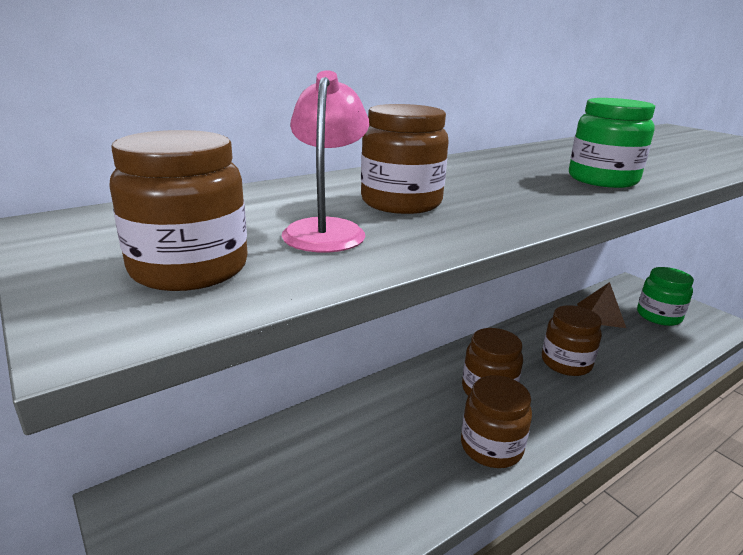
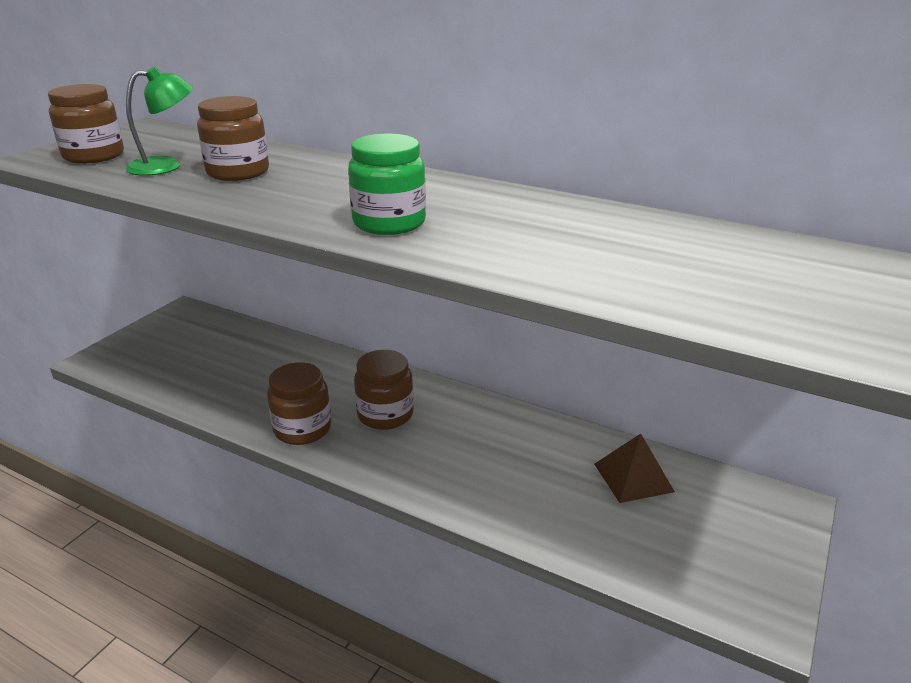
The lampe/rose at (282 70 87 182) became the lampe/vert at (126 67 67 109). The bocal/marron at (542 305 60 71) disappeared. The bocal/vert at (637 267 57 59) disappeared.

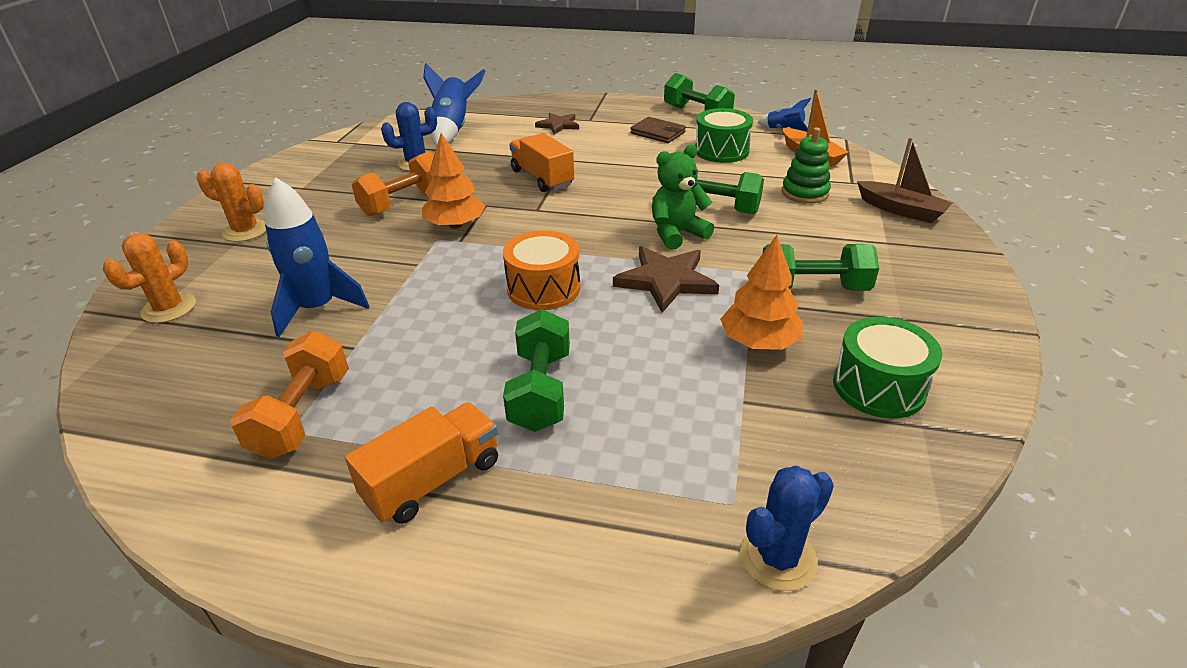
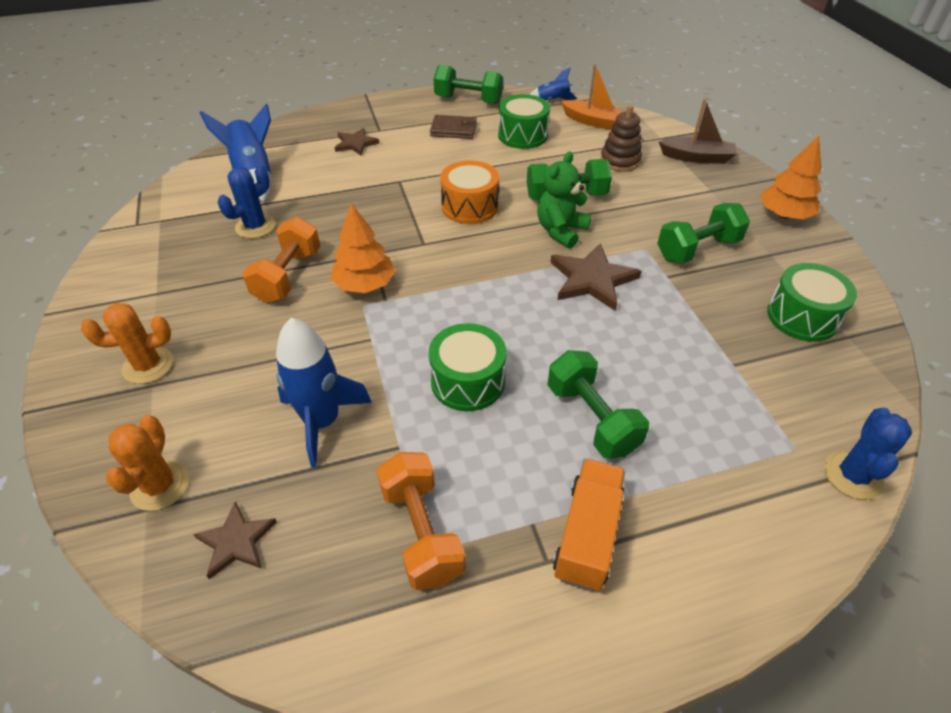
The tambour/orange moved from (503 230 77 80) to (440 160 59 64). The camion/orange at (509 133 65 59) disappeared. The arbre/orange moved from (720 235 82 115) to (760 136 61 83). The jouet à empiler/vert at (782 127 49 77) became the jouet à empiler/marron at (600 105 42 67). The étoile/marron at (193 501 84 78) appeared. The tambour/vert at (429 323 77 88) appeared.

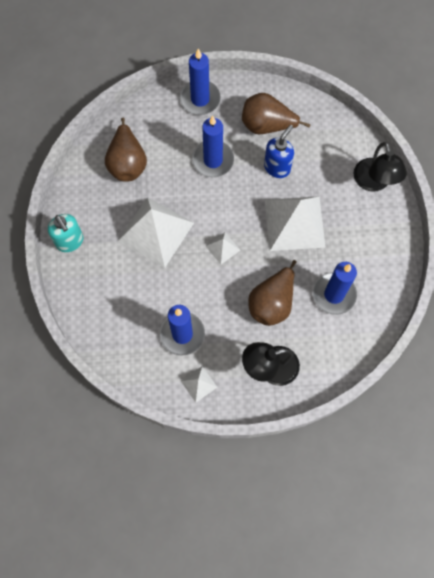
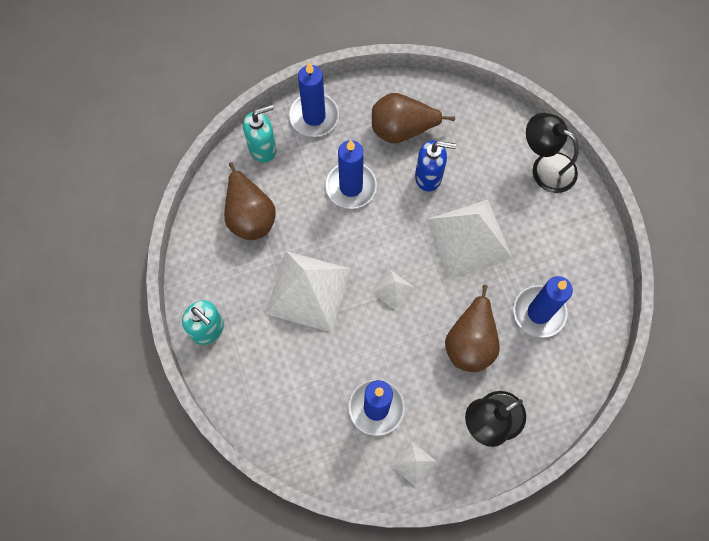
The distributeur de savon/bleu at (264 125 30 53) turned 75 degrees clockwise. The lampe/noir at (354 142 53 50) turned 150 degrees clockwise. The distributeur de savon/turquoise at (243 104 33 59) appeared.

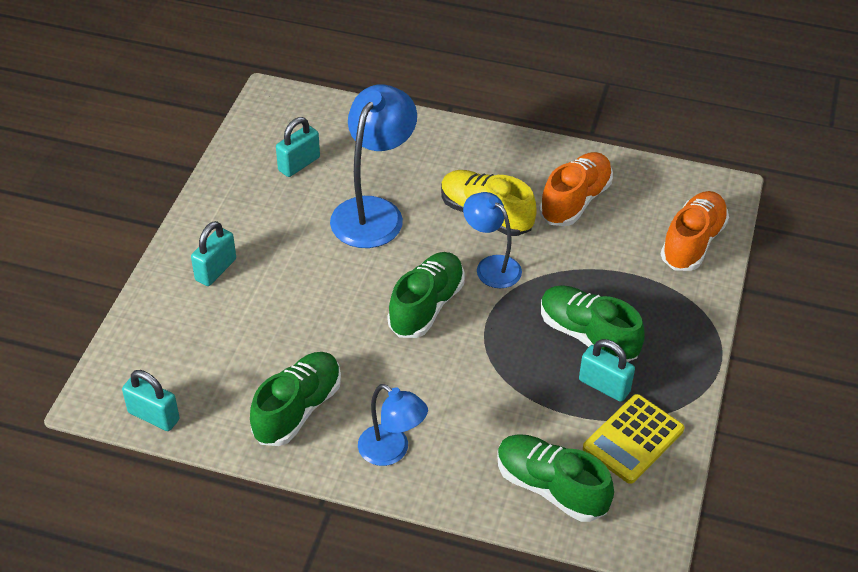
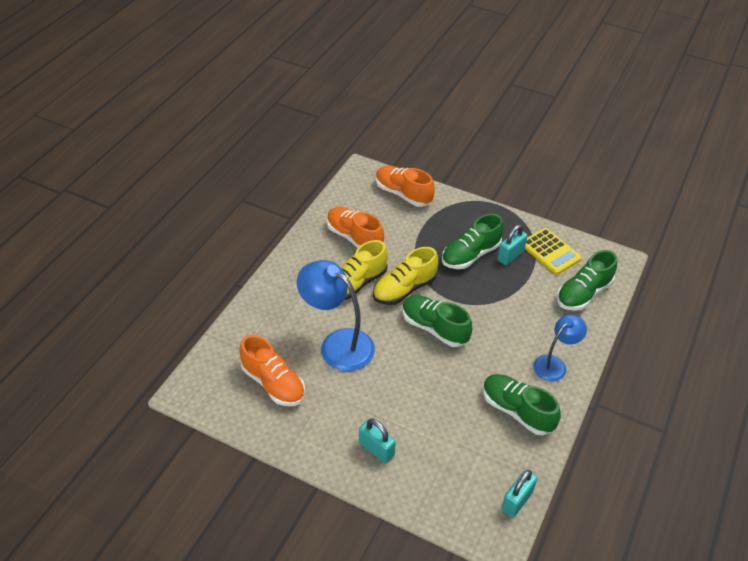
The cadenas/turquoise at (276 117 44 60) was replaced by the chaussure/orange at (239 335 66 71). The lampe/bleu at (463 192 59 96) was replaced by the chaussure/jaune at (373 247 65 58).

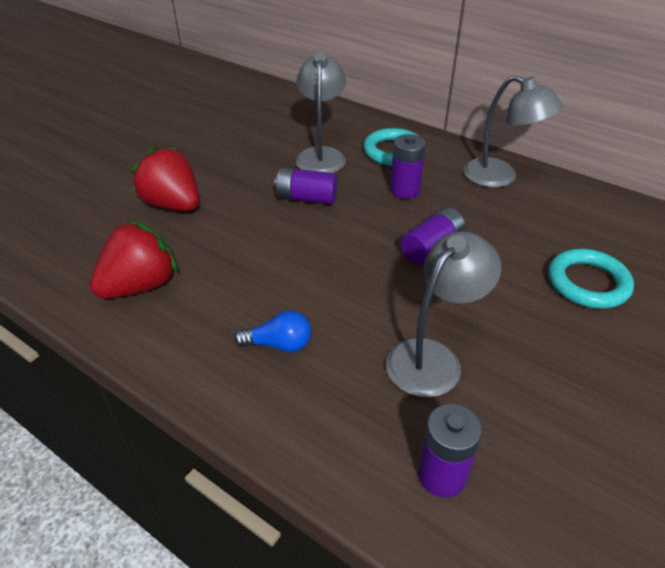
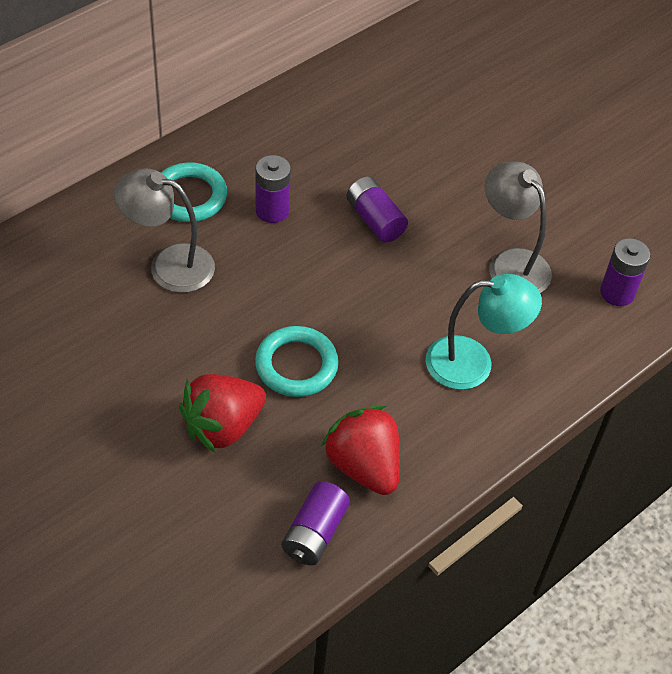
The ampoule/bleu at (234 310 77 43) was replaced by the lampe/turquoise at (426 274 116 116). The pile/violet moved from (274 167 64 38) to (282 481 68 84). The lampe/gris at (463 75 100 112) disappeared. The anneau/turquoise moved from (549 249 85 60) to (255 326 84 71).

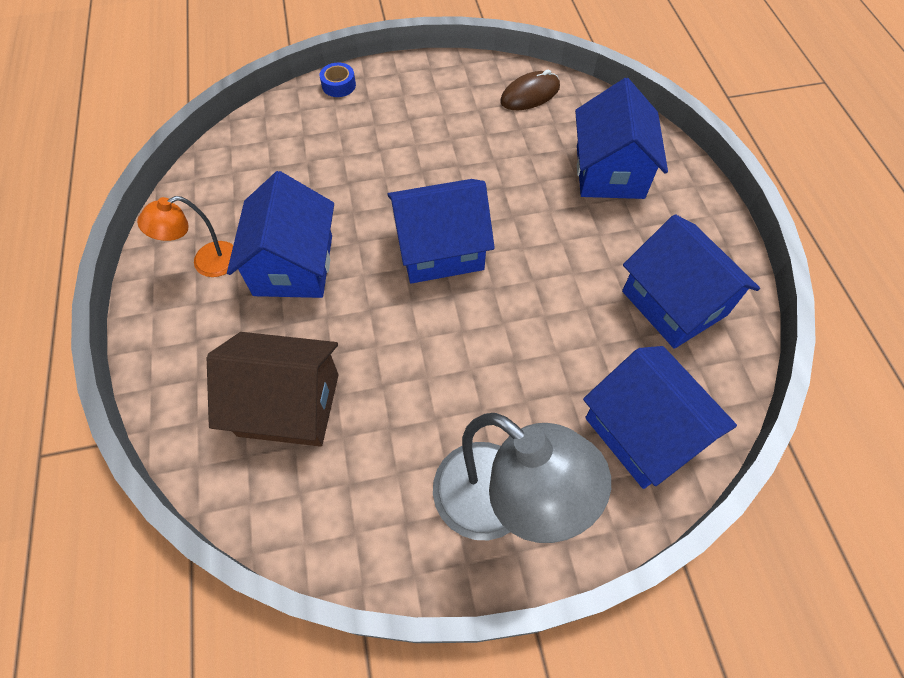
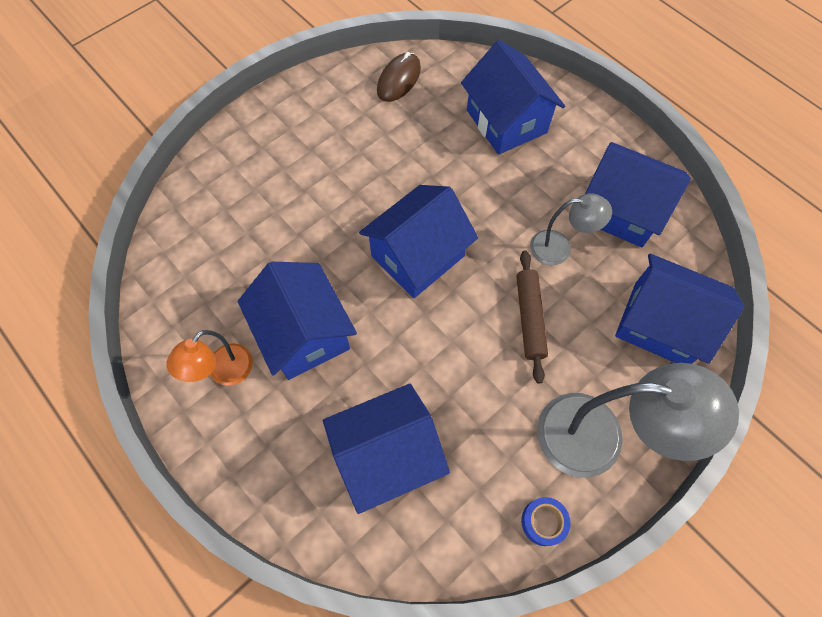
The maison/marron at (207 332 132 115) became the maison/bleu at (323 384 127 130). The ruban adhésif/bleu moved from (320 63 36 34) to (521 497 50 49). The rouleau à pâtisserie/marron at (516 250 32 134) appeared. The lampe/gris at (530 193 82 72) appeared.

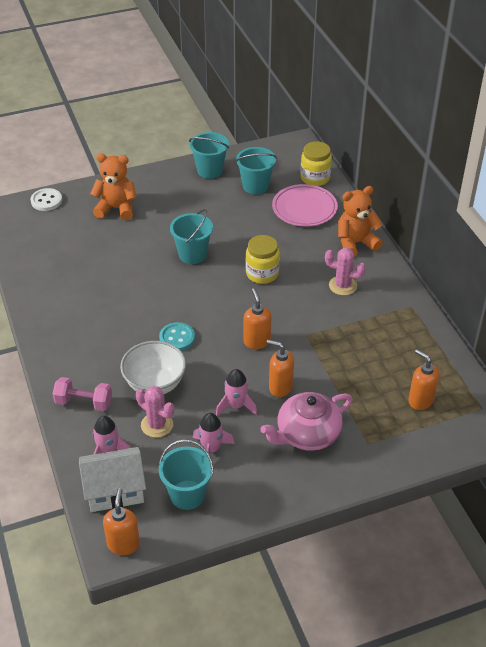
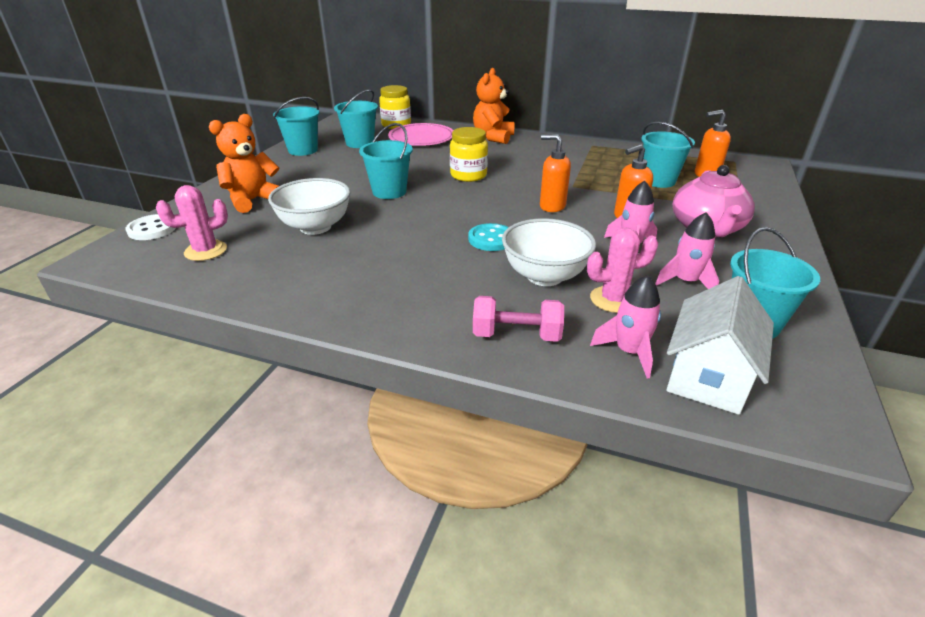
The haltère/rose at (53 377 59 34) turned 45 degrees clockwise. The distributeur de savon/orange at (103 488 37 67) disappeared. The cactus/rose moved from (325 248 41 47) to (156 185 72 76). The bol/blanc at (268 178 82 57) appeared. The seau/turquoise at (641 122 54 66) appeared.

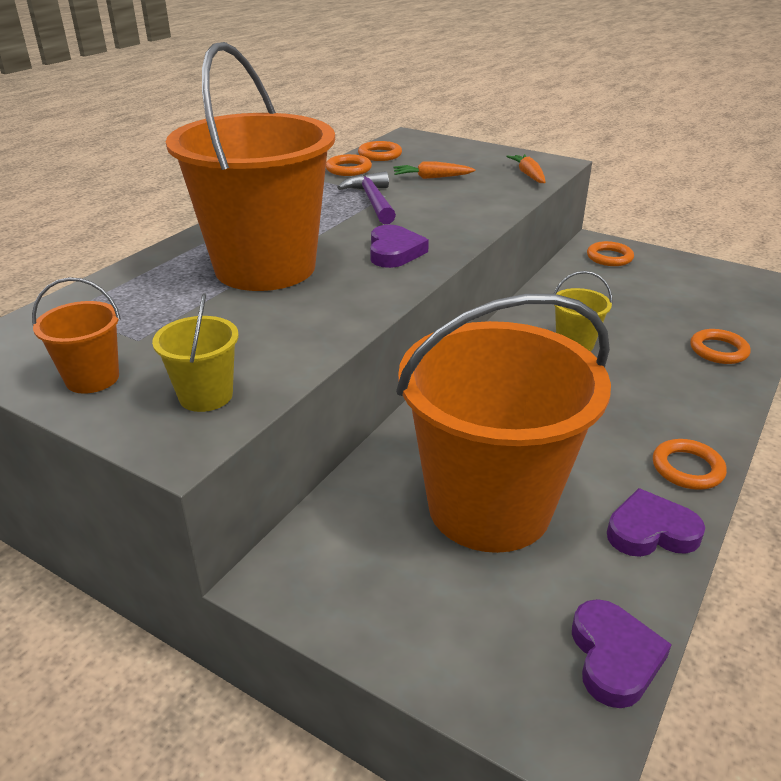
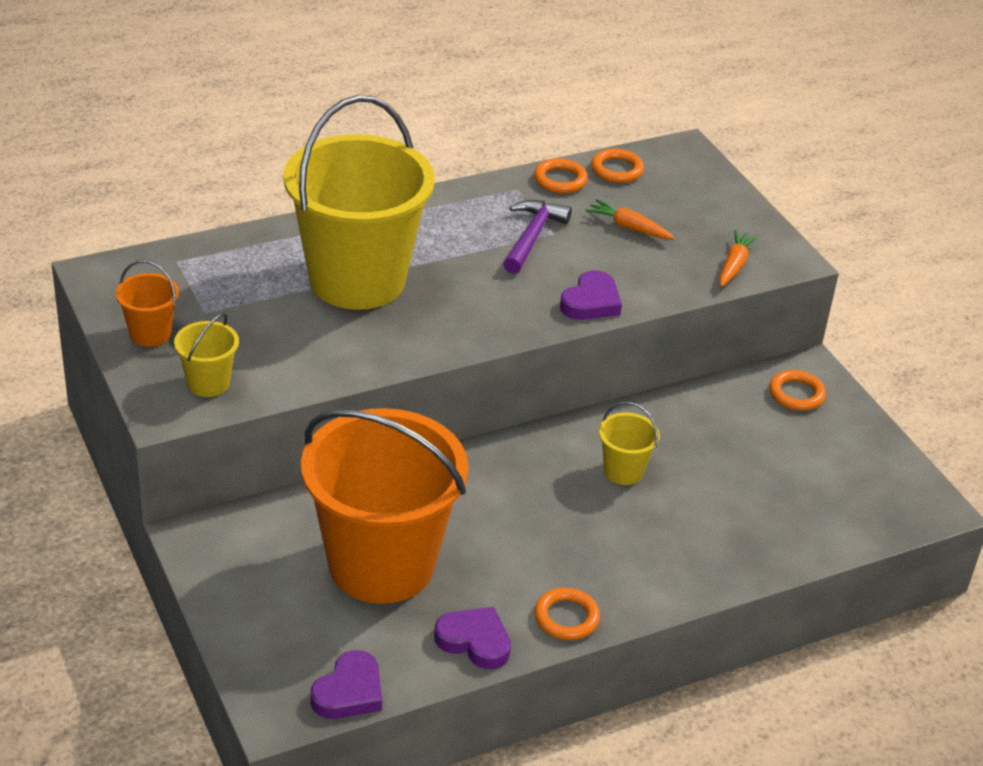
The seau/orange at (166 42 169 249) became the seau/jaune at (283 95 152 215). The cœur/violet moved from (370 225 59 43) to (560 270 62 50). The anneau/orange at (690 329 61 35) disappeared.

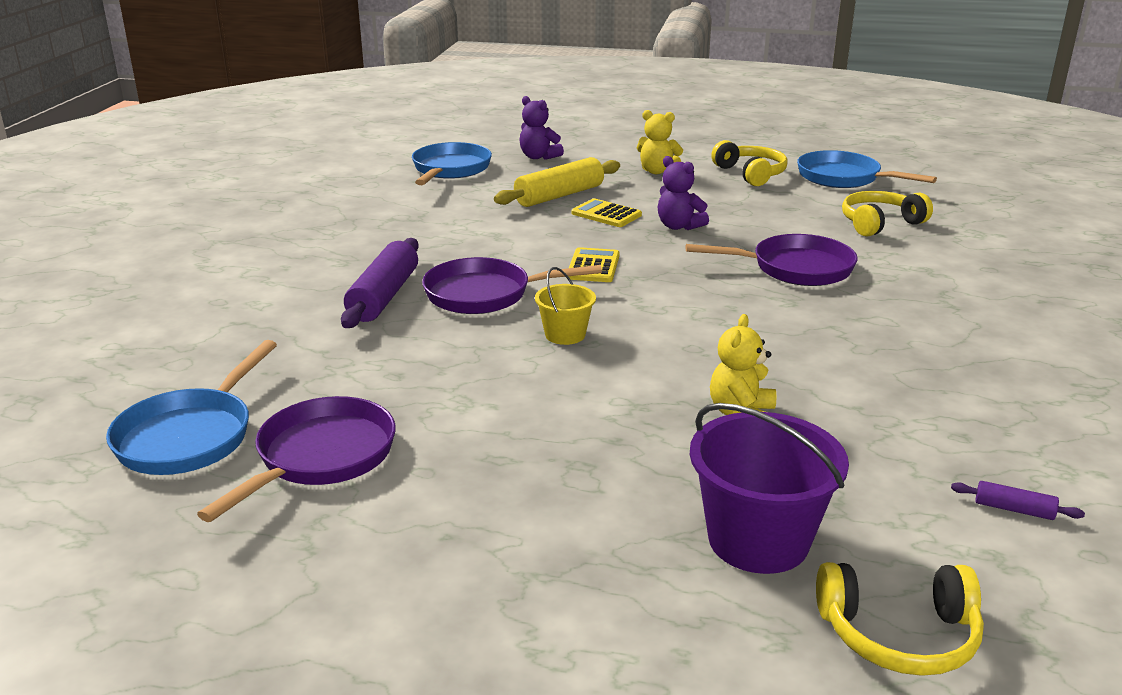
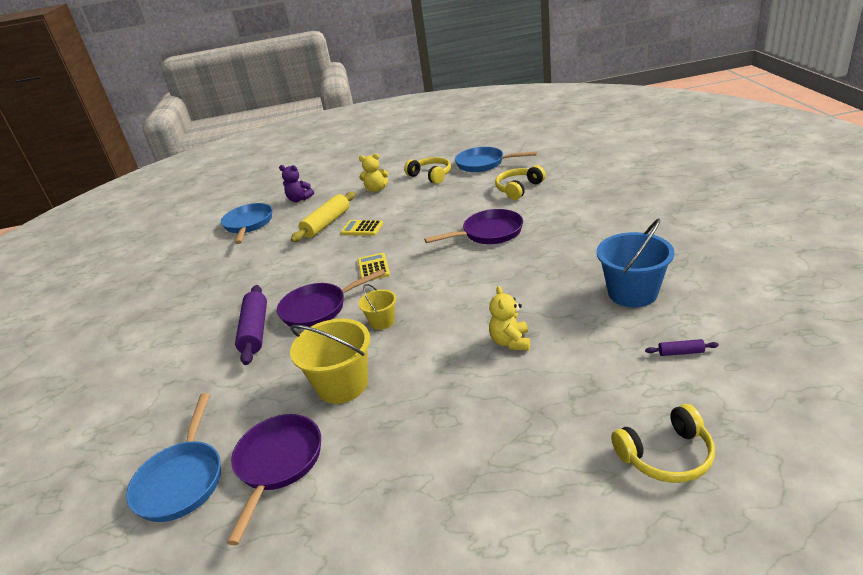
The ours en peluche/violet at (658 156 51 74) disappeared. The seau/violet at (690 403 159 171) disappeared. The seau/jaune at (290 319 80 85) appeared. The seau/bleu at (597 219 77 88) appeared.

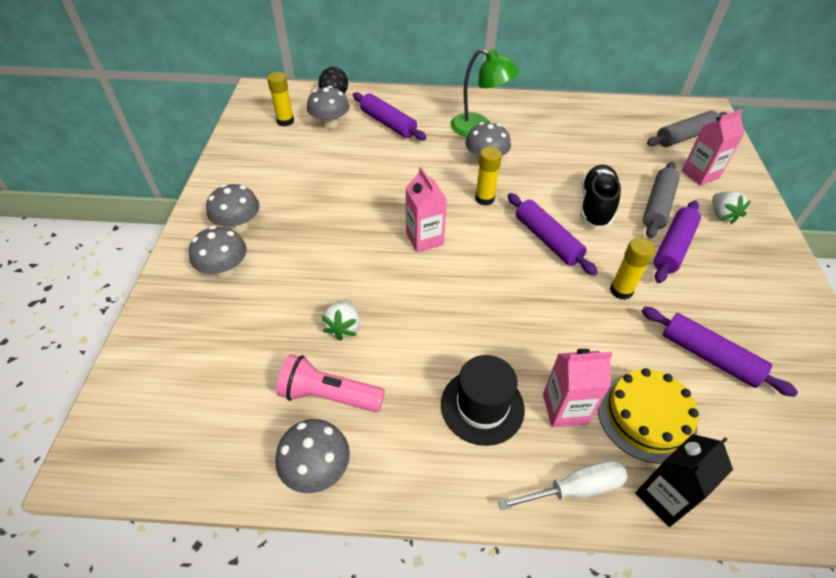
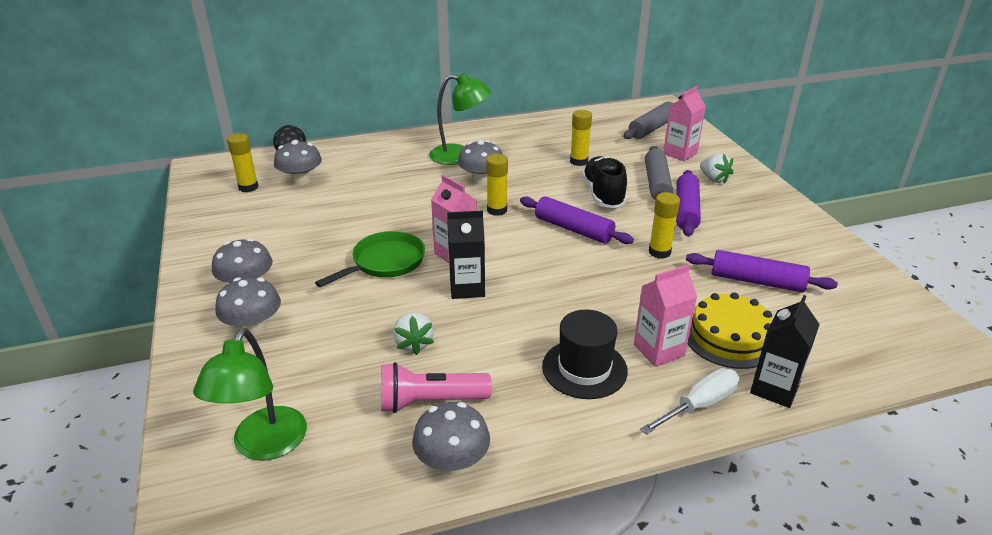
The rouleau à pâtisserie/violet at (353 92 74 48) disappeared. The lampe/vert at (193 328 114 132) appeared. The poêle/vert at (315 231 110 56) appeared. The brique de lait/noir at (447 210 38 89) appeared. The bâton de colle/jaune at (570 110 22 56) appeared.

